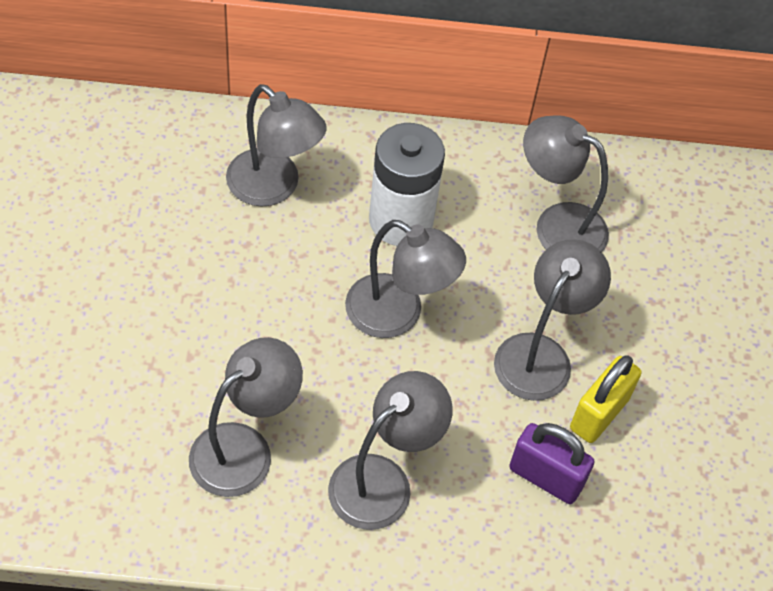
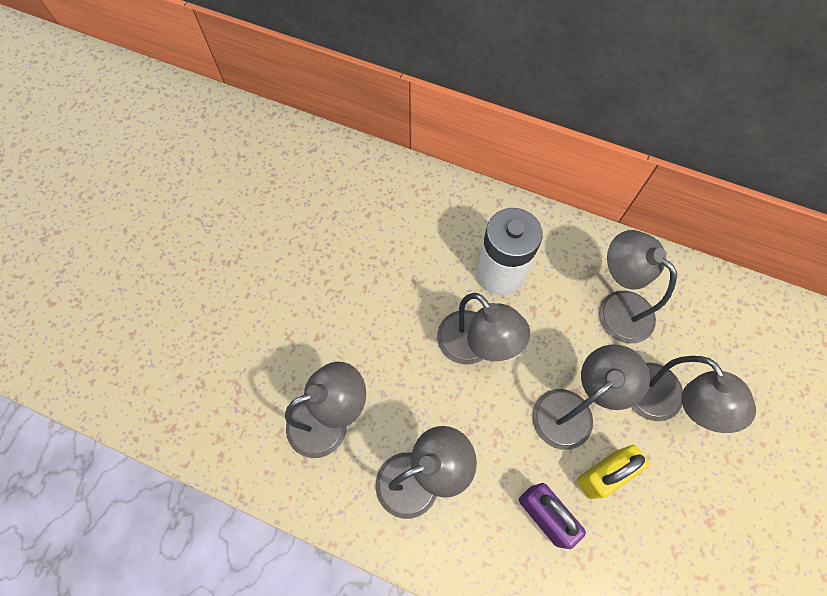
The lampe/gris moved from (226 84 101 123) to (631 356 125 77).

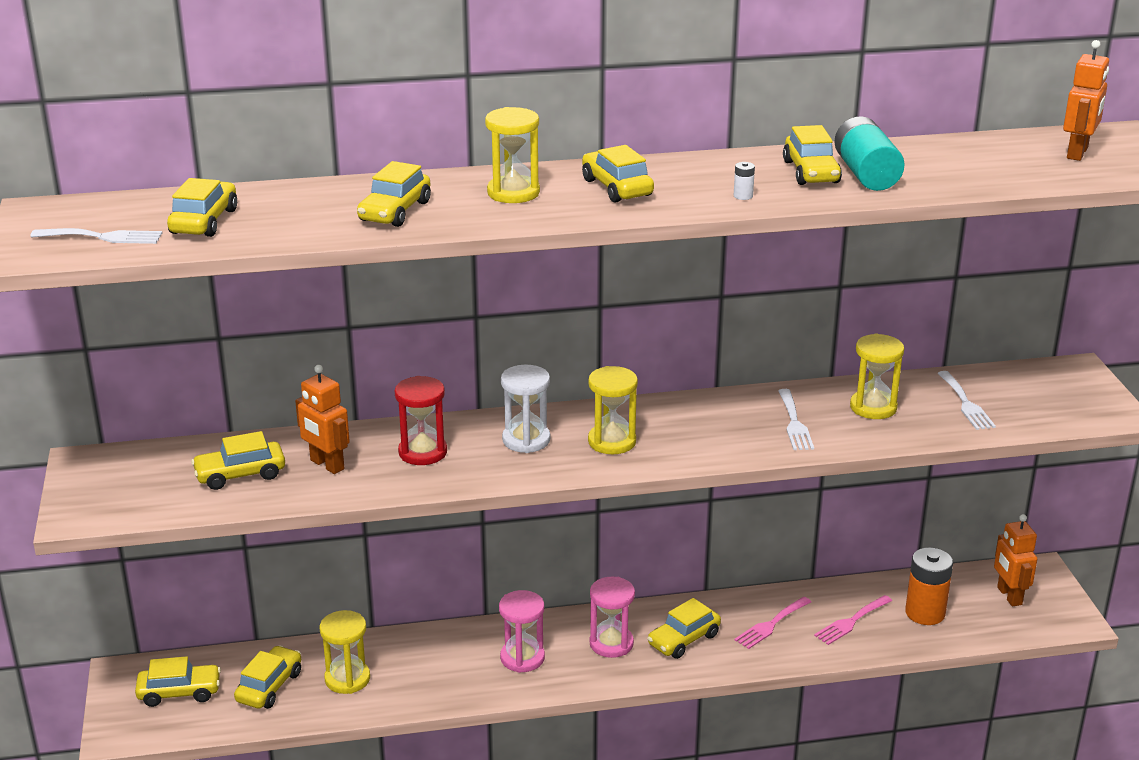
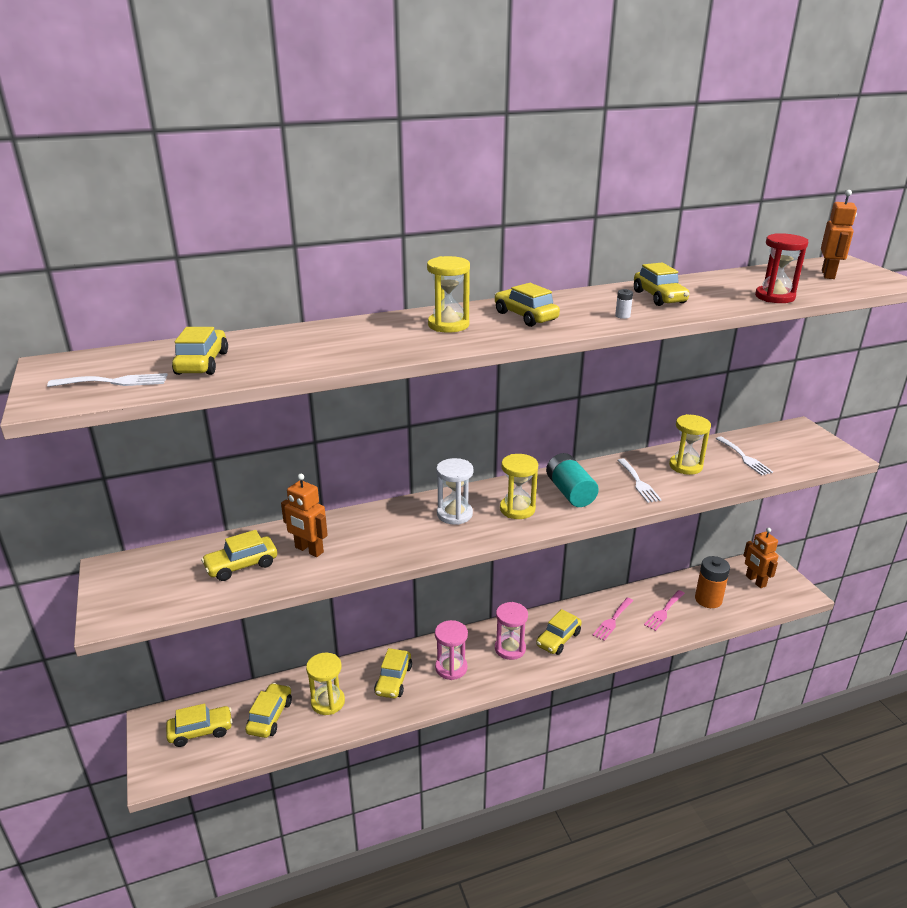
The voiture/jaune moved from (357 161 74 66) to (374 648 38 50). The sablier/rouge moved from (395 376 52 89) to (755 233 53 70). The pile/turquoise moved from (834 116 71 75) to (546 453 53 54).

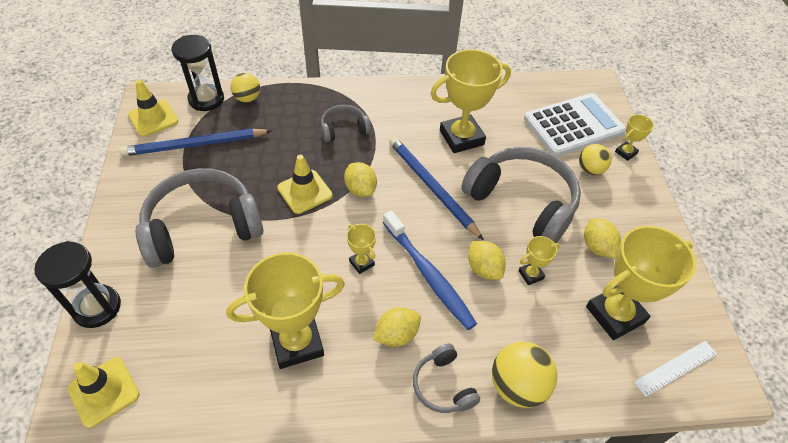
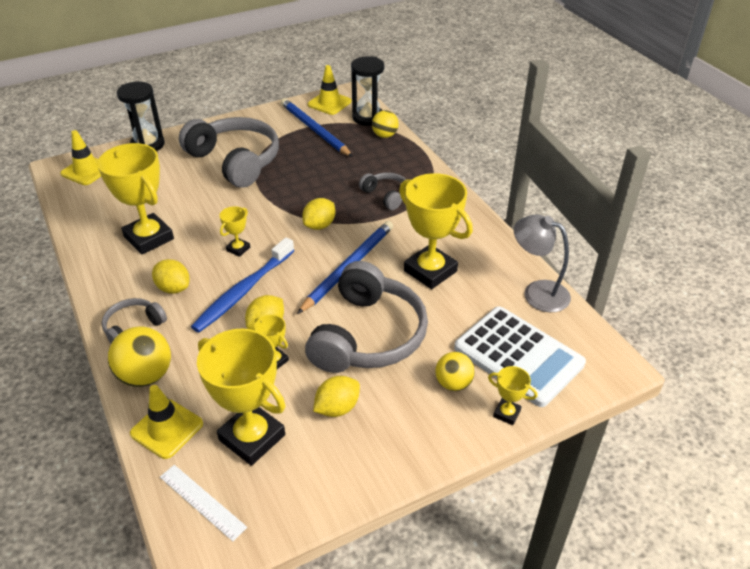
The cône de chantier/jaune moved from (277 155 56 59) to (130 385 73 74). The lampe/gris at (514 214 57 98) appeared.

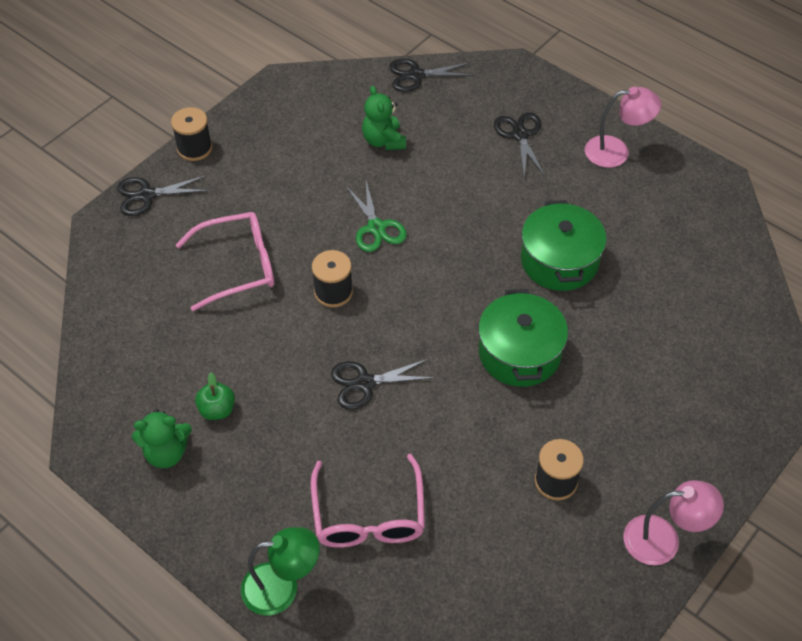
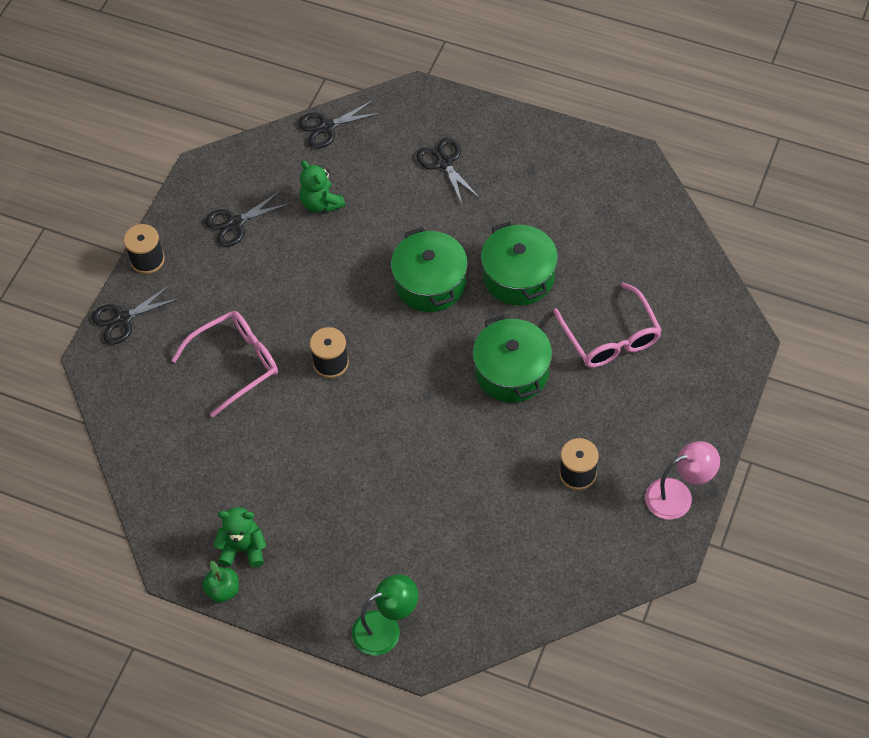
The ours en peluche/vert at (132 409 60 59) turned 150 degrees counterclockwise. The pomme/vert moved from (195 372 40 48) to (202 561 37 41). The lunettes/rose moved from (311 454 114 94) to (553 282 109 86). The ciseaux/noir moved from (331 359 105 51) to (205 190 85 57). The ciseaux/vert at (345 181 62 71) disappeared. The lampe/rose at (585 87 76 81) disappeared. The marmite/vert at (391 227 77 85) appeared.

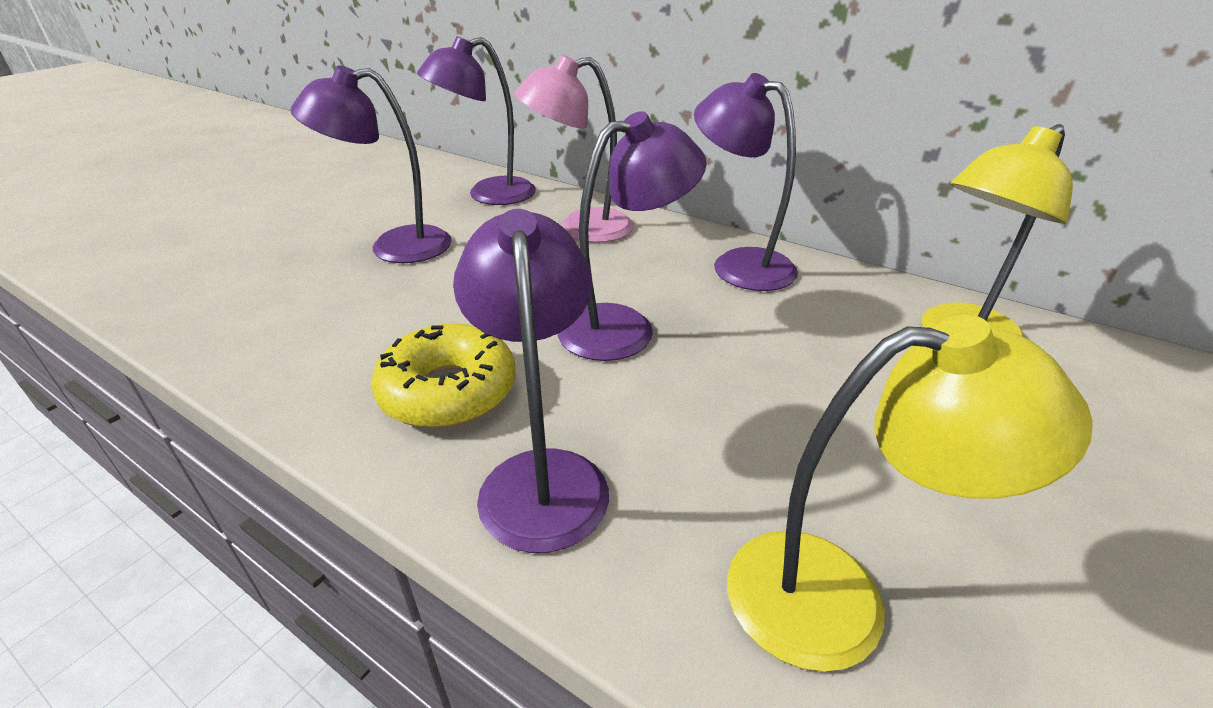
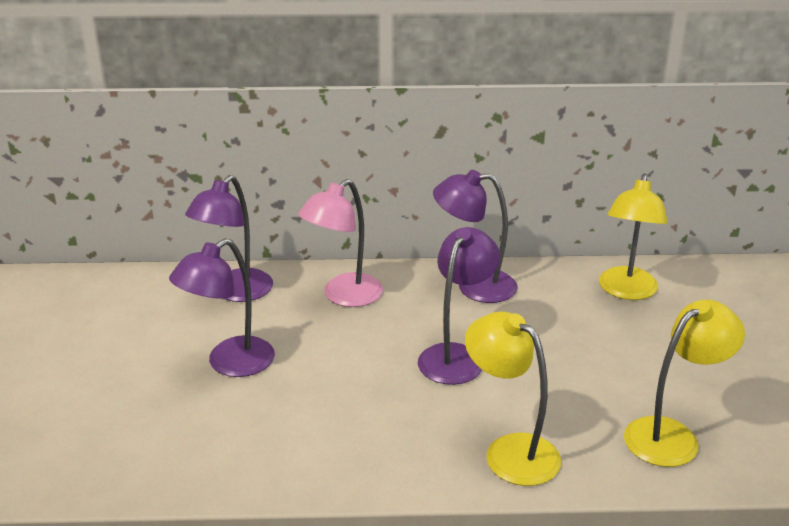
The beignet/jaune at (371 323 145 105) disappeared. The lampe/violet at (453 209 156 344) became the lampe/jaune at (465 311 96 175).

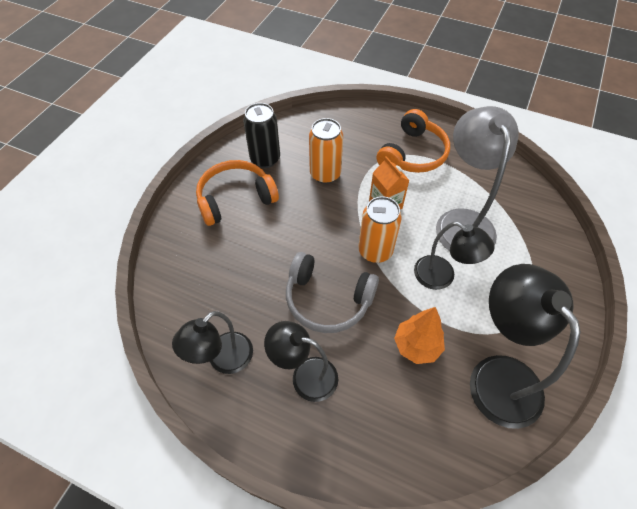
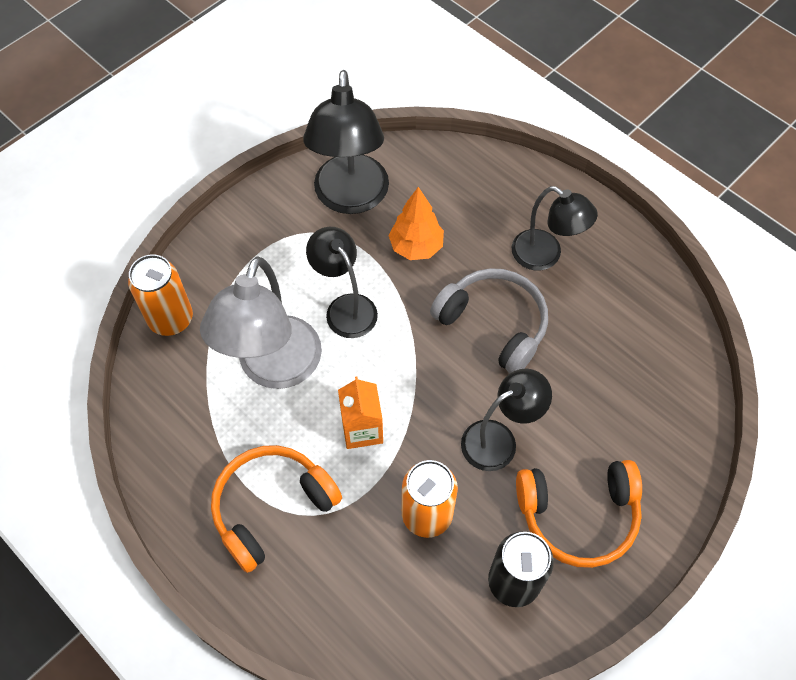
The lampe/noir moved from (172 311 81 63) to (461 369 91 102). The canette/orange moved from (358 196 44 67) to (128 254 65 82).

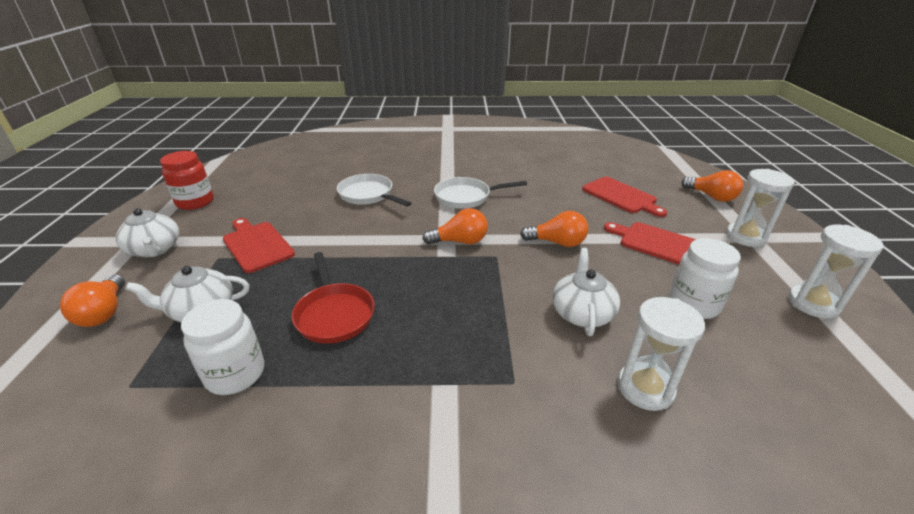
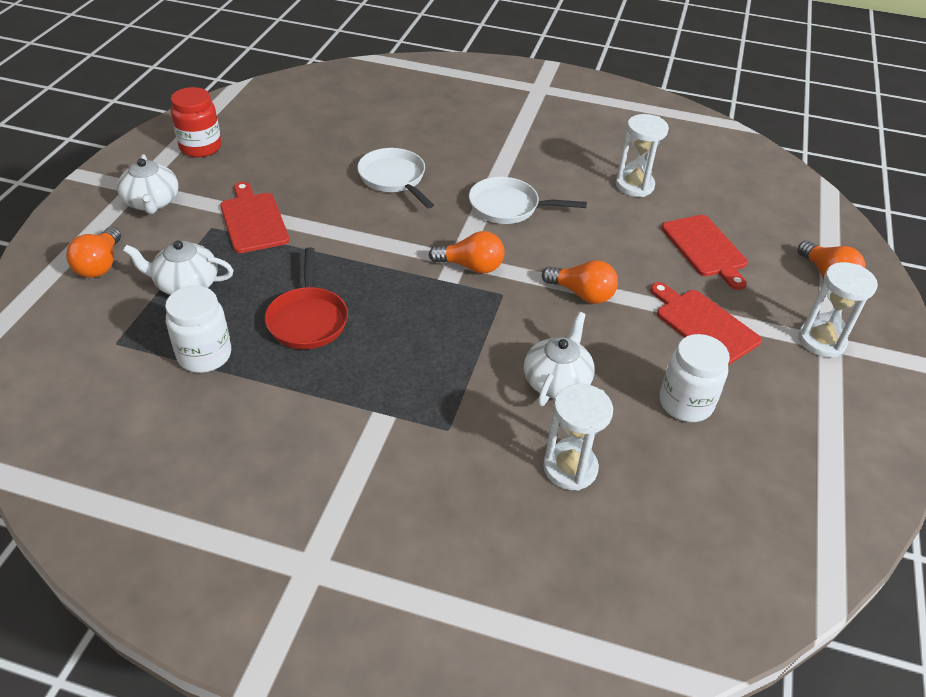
The sablier/blanc moved from (788 225 96 94) to (616 114 53 83).

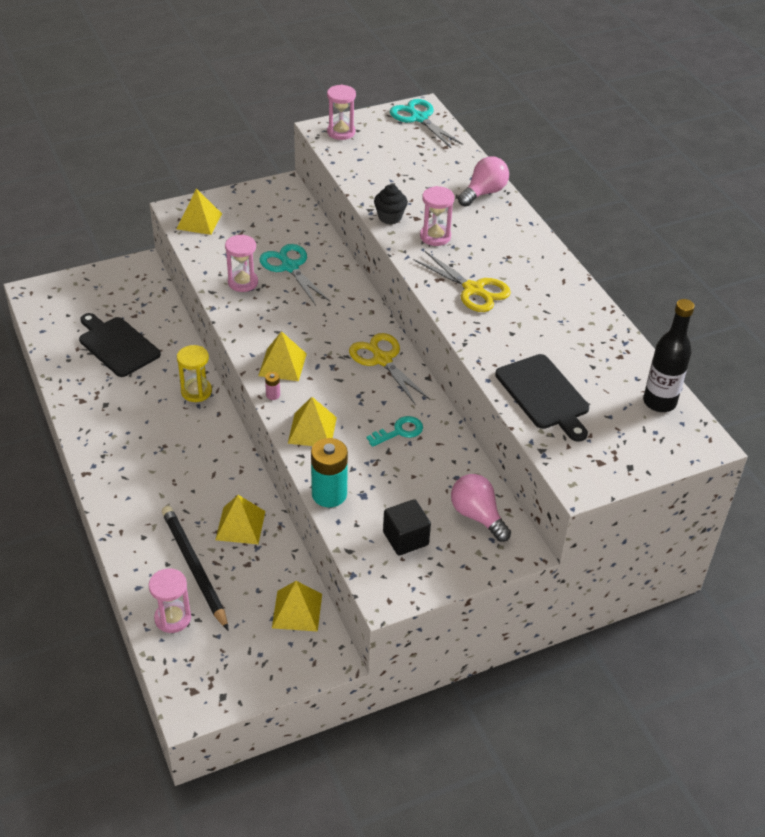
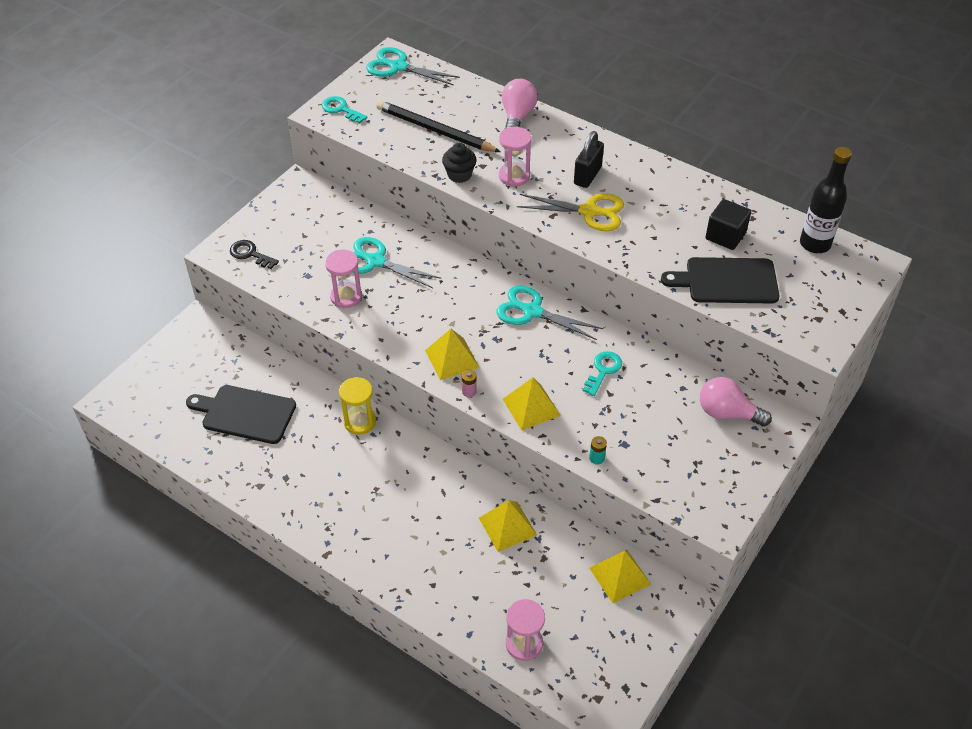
The crayon/noir moved from (162 506 67 125) to (376 100 125 52). The pyramide/jaune at (177 188 45 47) was replaced by the clé/noir at (230 240 49 29). The pile/turquoise at (311 438 37 69) changed to 0.43 times the size. The sablier/rose at (327 84 29 56) was replaced by the clé/turquoise at (322 96 46 27). The ciseaux/jaune at (349 333 81 71) became the ciseaux/turquoise at (496 286 107 54). The cube/noir moved from (383 499 48 56) to (706 199 45 51). The planche à découper/noir at (495 354 94 88) turned 150 degrees clockwise. The cadenas/noir at (574 131 30 57) appeared.

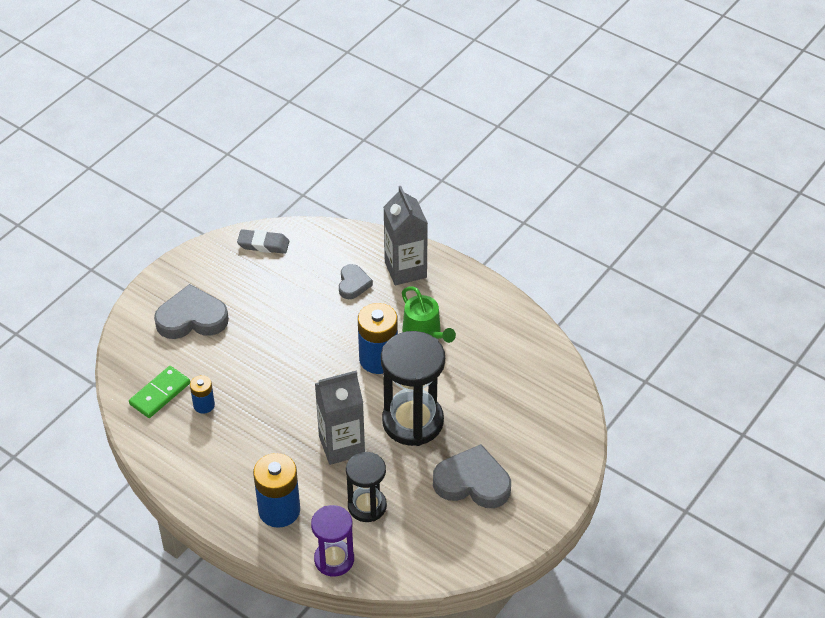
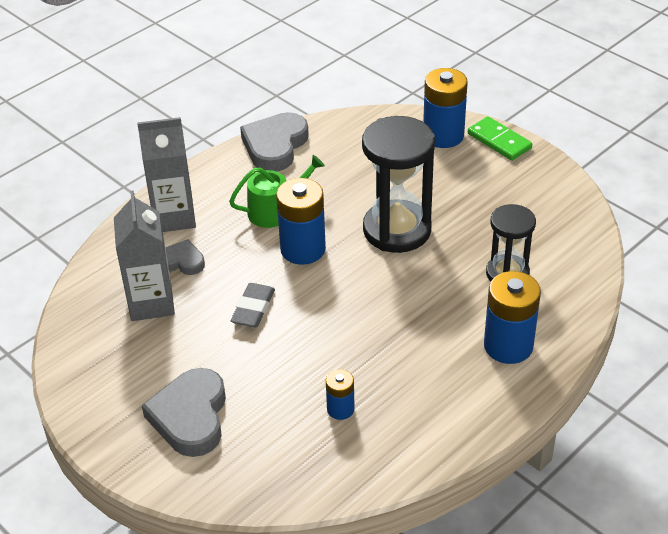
The domino/vert moved from (129 366 61 52) to (468 116 64 45). The gomme/gris moved from (237 229 52 25) to (231 283 44 44). The sablier/violet at (311 505 43 71) disappeared. The brique de lait/gris moved from (315 370 50 95) to (114 190 61 131). The cœur/gris moved from (433 444 78 64) to (240 112 69 59). The pile/bleu at (423 68 45 80) appeared.

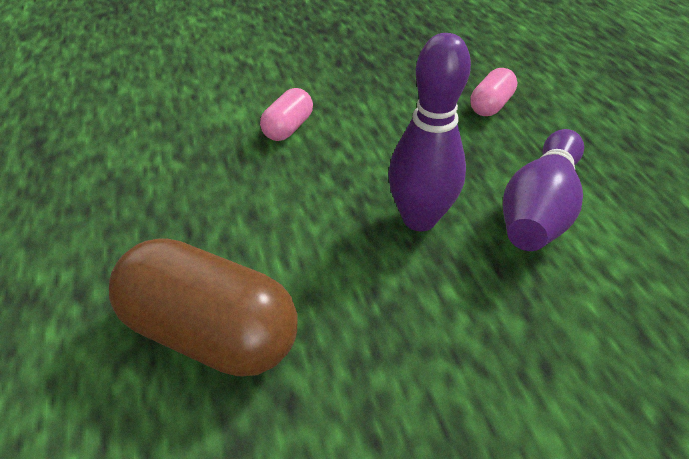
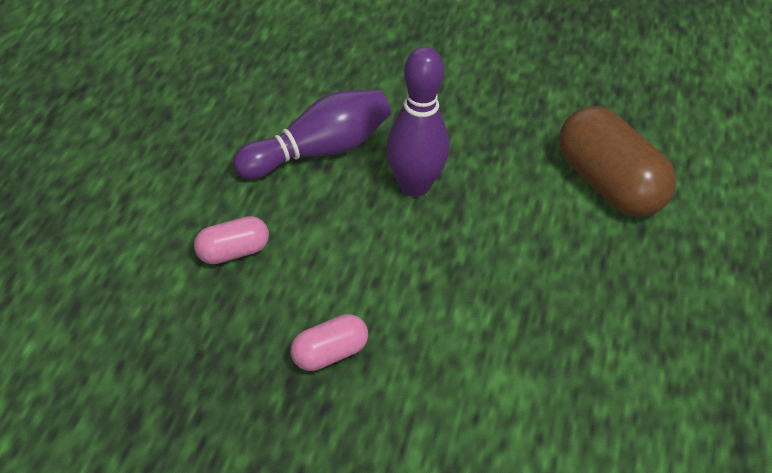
The gélule/rose moved from (260 88 53 53) to (291 314 77 57).

